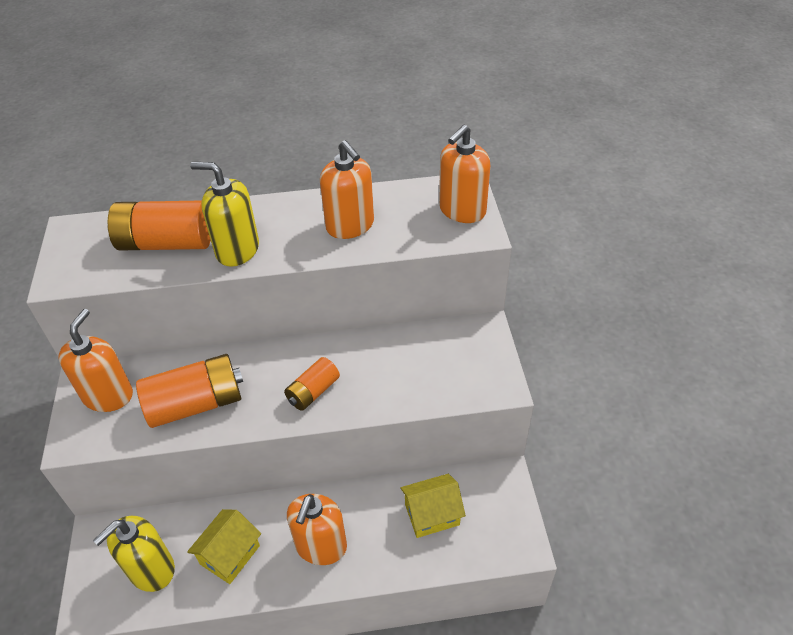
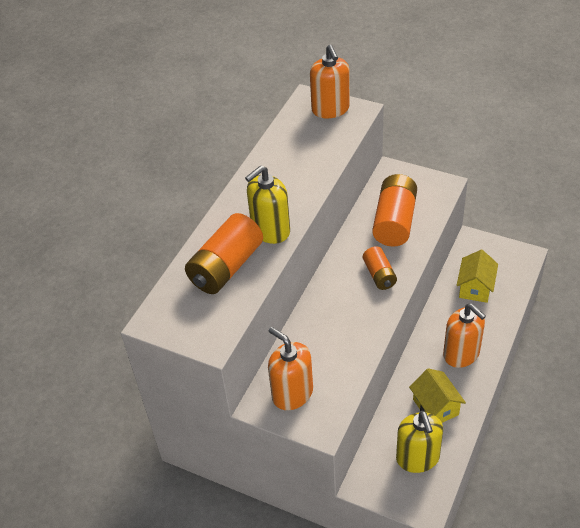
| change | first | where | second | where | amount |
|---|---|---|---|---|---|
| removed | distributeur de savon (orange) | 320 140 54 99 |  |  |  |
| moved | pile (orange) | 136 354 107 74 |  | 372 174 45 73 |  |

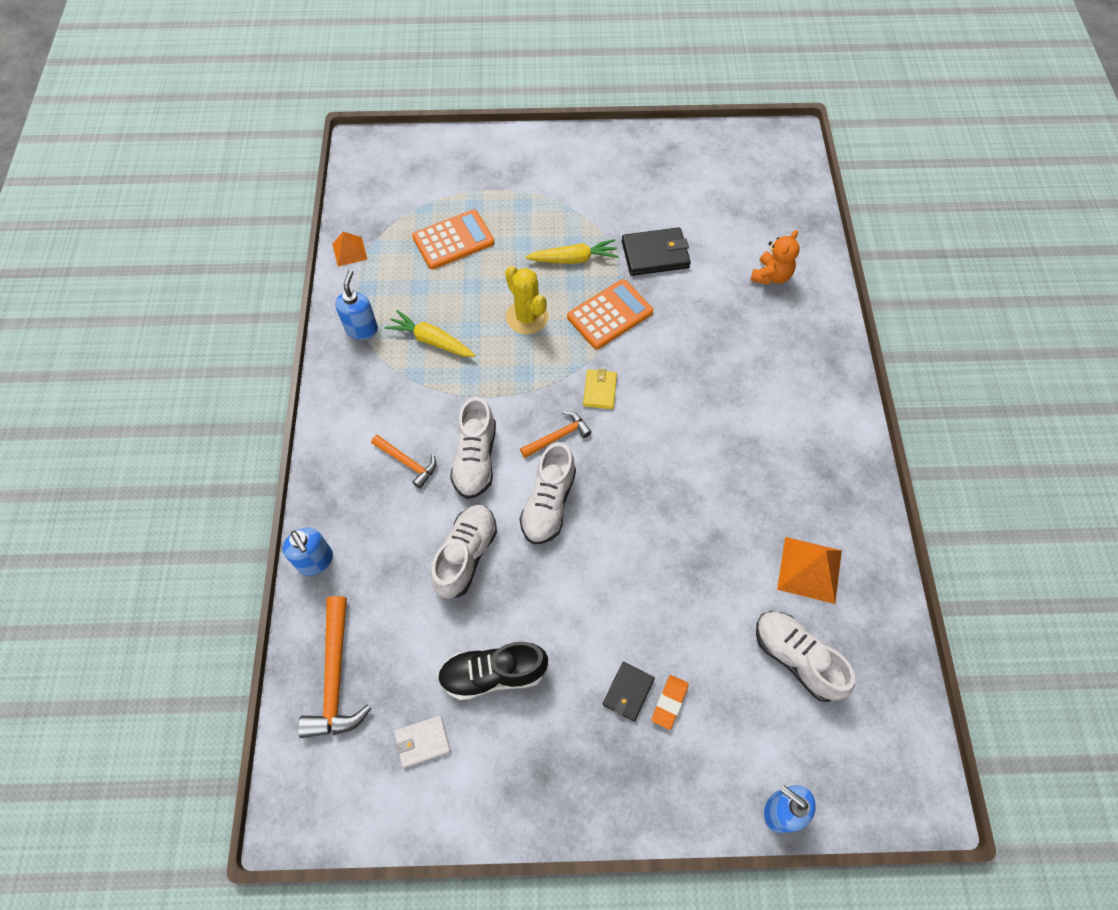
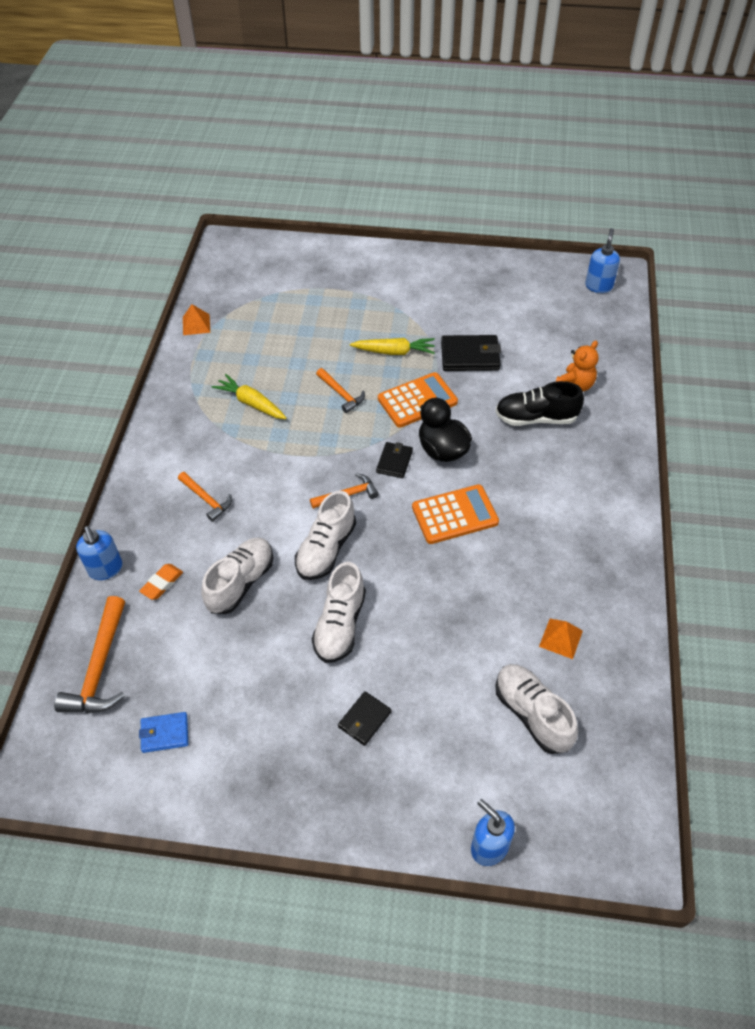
| change | first | where | second | where | amount |
|---|---|---|---|---|---|
| added |  |  | canard (noir) | 418 397 54 65 |  |
| moved | distributeur de savon (bleu) | 335 270 43 70 |  | 585 228 35 65 |  |
| moved | calculatrice (orange) | 412 210 82 59 |  | 412 484 87 60 |  |
| moved | chaussure (noir) | 437 642 111 58 |  | 495 381 89 45 |  |
| moved | chaussure (blanc) | 450 397 46 102 |  | 312 562 54 101 |  |
| moved | gomme (orange) | 651 675 38 55 |  | 139 564 44 36 |  |
| replaced | cactus (jaune) | 505 266 44 69 | marteau (orange) | 316 368 49 45 |  |
| recoloured | portefeuille (blanc) | 394 715 57 53 | portefeuille (bleu) | 139 712 49 41 |  |
| recoloured | portefeuille (jaune) | 583 369 34 40 | portefeuille (noir) | 376 442 37 36 |  |
| resized | pyramide (orange) | 777 537 65 67 |  | 539 619 44 40 | x0.63 |

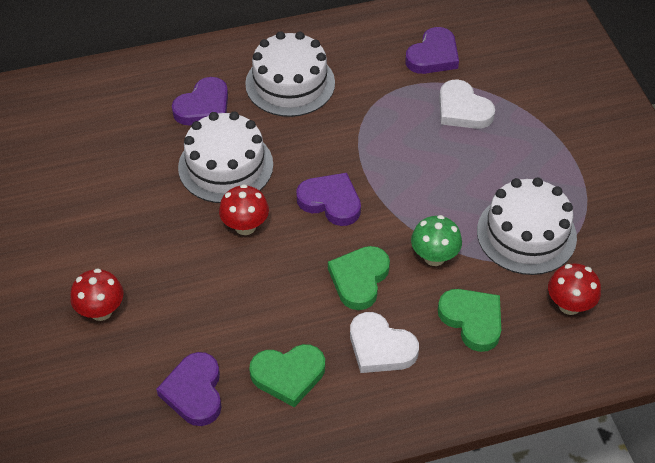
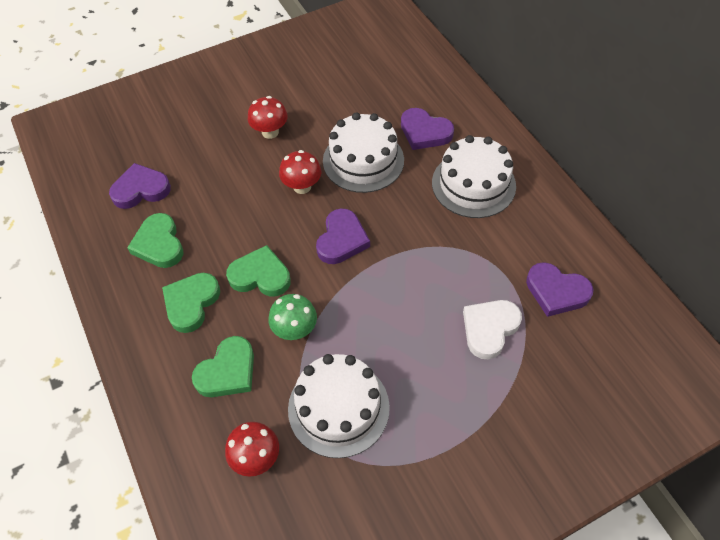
| change | first | where | second | where | amount |
|---|---|---|---|---|---|
| moved | champignon (rouge) | 70 269 53 52 |  | 248 96 40 43 |  |
| recoloured | cœur (blanc) | 350 312 69 61 | cœur (vert) | 162 273 58 60 |  |

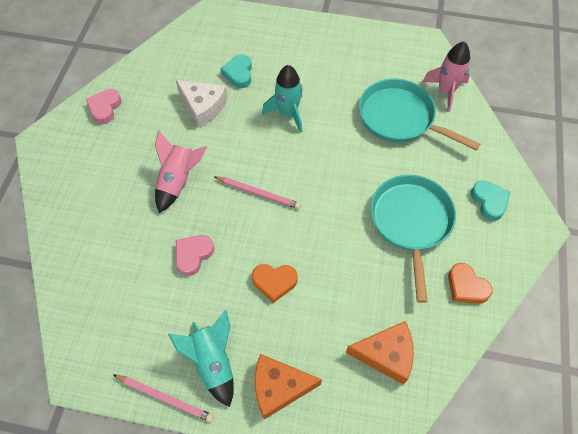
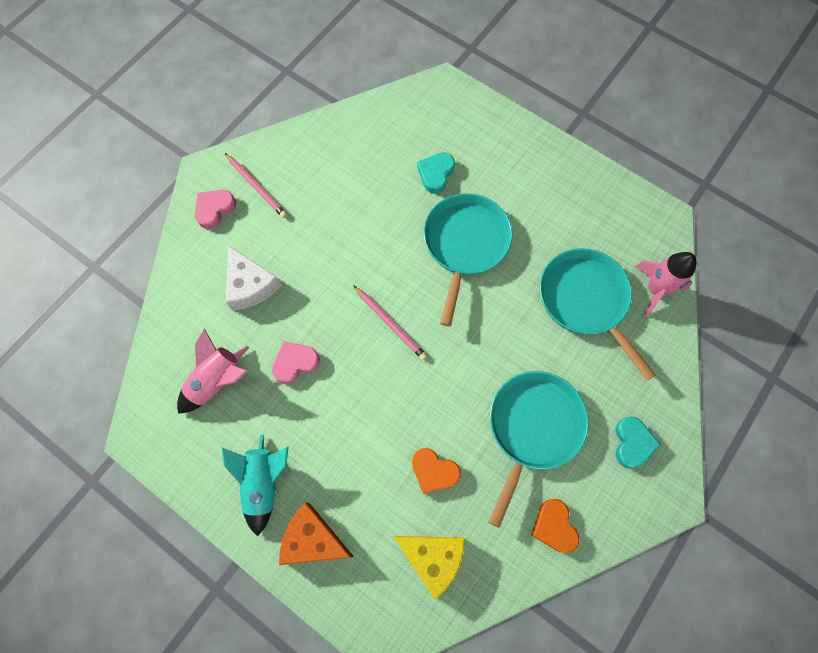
| change | first | where | second | where | amount |
|---|---|---|---|---|---|
| moved | cœur (rose) | 86 89 36 35 |  | 195 190 41 39 |  |
| moved | crayon (rose) | 113 374 101 48 |  | 225 153 62 65 |  |
| moved | fusée (rose) | 155 130 52 83 |  | 177 328 72 86 |  |
| moved | fromage (blanc) | 176 80 51 48 |  | 226 245 56 66 |  |
| moved | cœur (orange) | 252 264 46 39 |  | 412 448 49 46 |  |
| replaced | fusée (turquoise) | 262 65 41 68 | poêle (turquoise) | 423 193 90 134 |  |
| recoloured | fromage (orange) | 346 321 68 64 | fromage (jaune) | 393 536 72 64 |  |

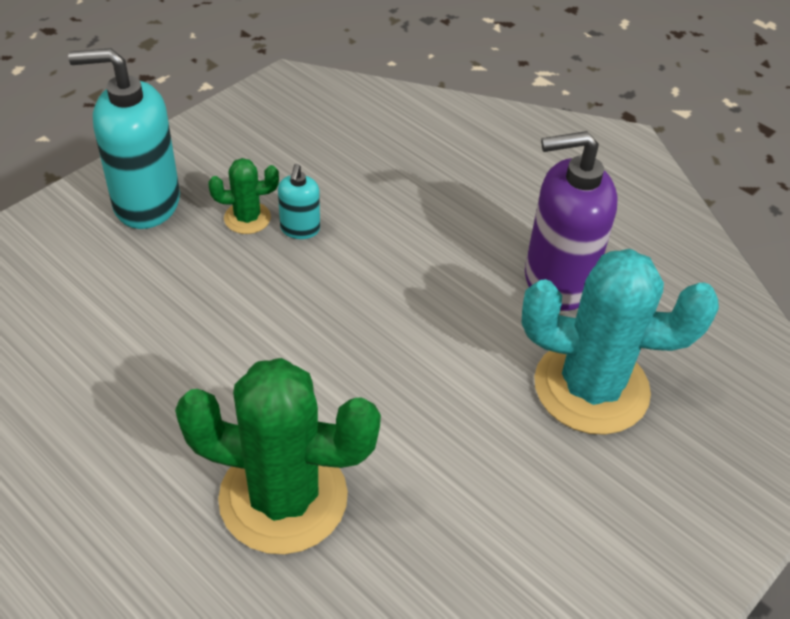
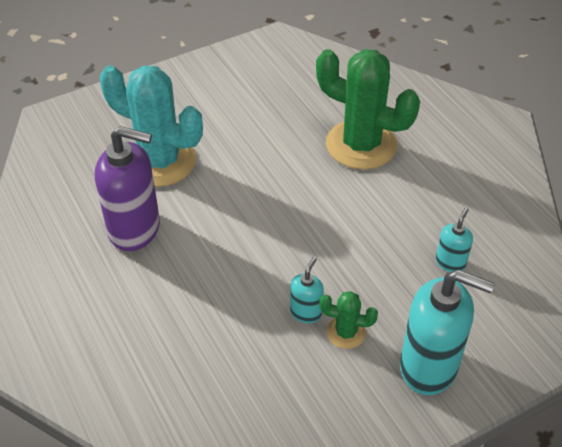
| change | first | where | second | where | amount |
|---|---|---|---|---|---|
| added |  |  | distributeur de savon (turquoise) | 436 208 37 64 |  |

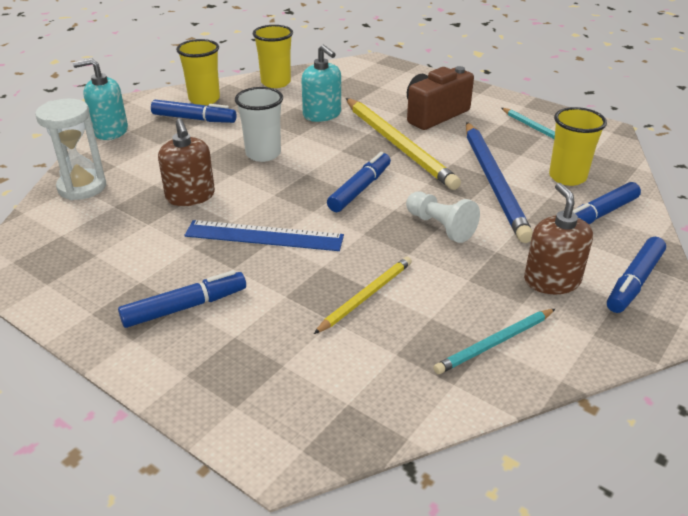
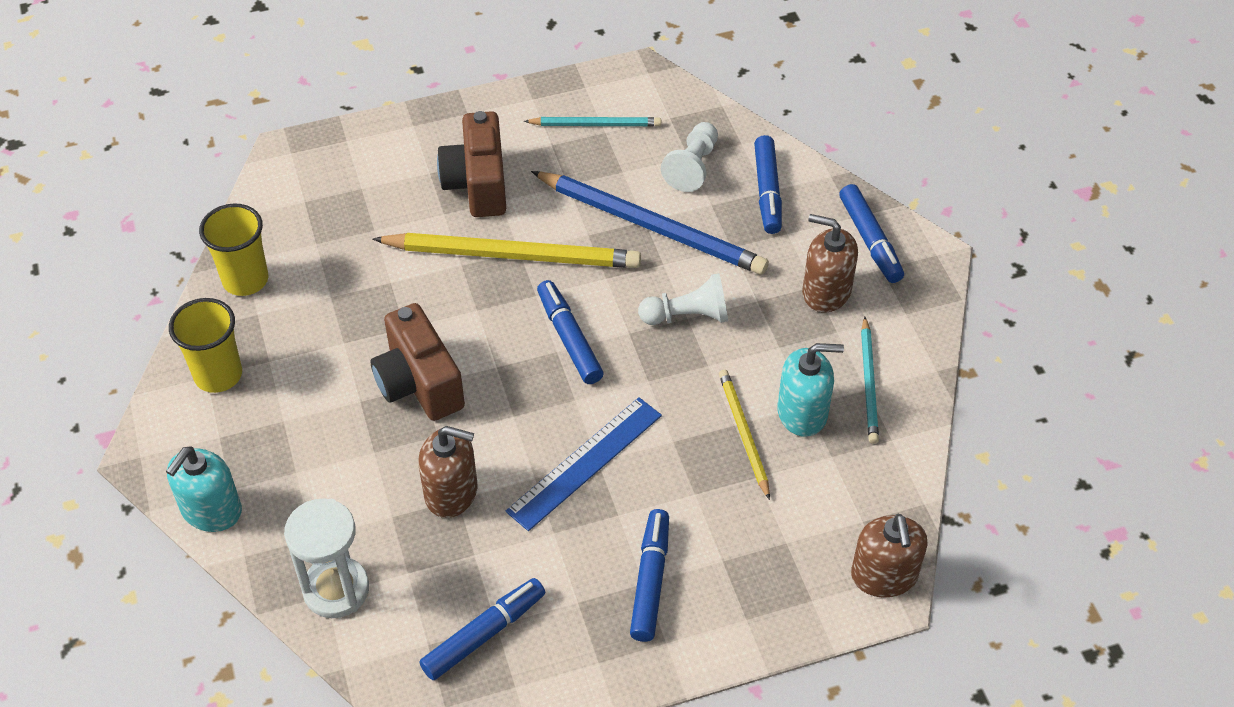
| change | first | where | second | where | amount |
|---|---|---|---|---|---|
| added |  |  | distributeur de savon (marron) | 851 514 77 84 |  |
| moved | feutre (bleu) | 151 100 86 23 |  | 419 578 126 102 |  |
| moved | distributeur de savon (turquoise) | 301 45 40 77 |  | 777 343 67 94 |  |
| replaced | gobelet (blanc) | 235 87 48 75 | appareil photo (marron) | 370 303 95 118 |  |
| replaced | gobelet (jaune) | 549 107 58 79 | pion (blanc) | 661 122 57 70 |  |

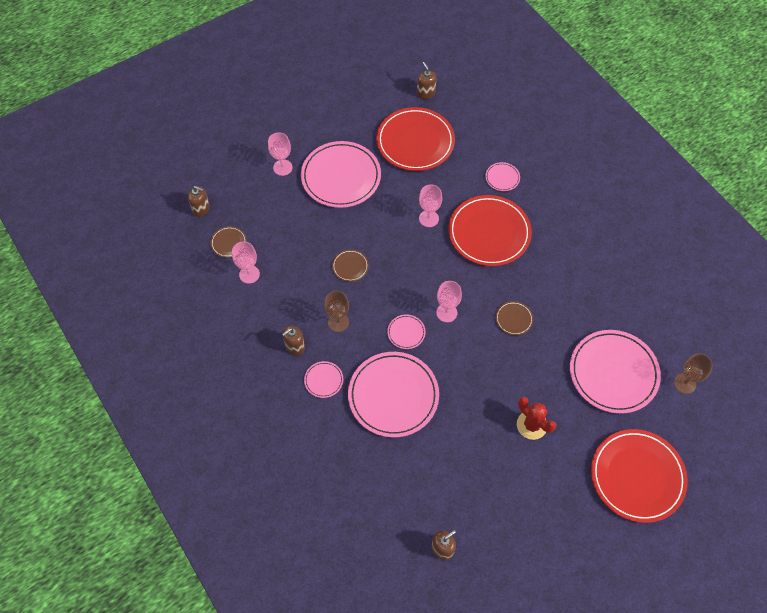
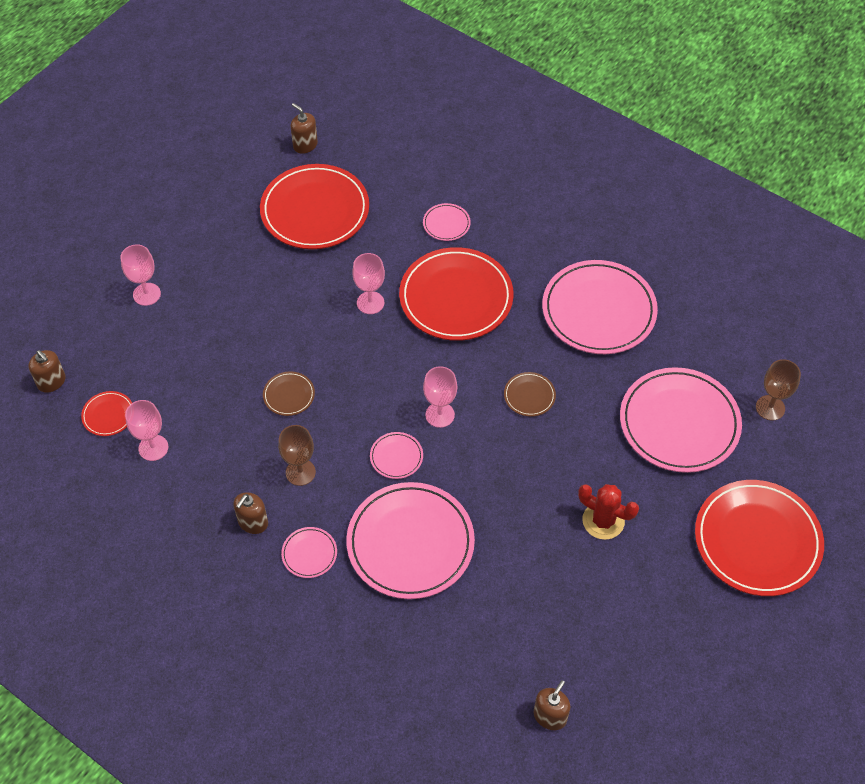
| change | first | where | second | where | amount |
|---|---|---|---|---|---|
| moved | assiette (rose) | 301 141 80 67 |  | 542 260 116 94 |  |
| recoloured | assiette (marron) | 210 226 37 32 | assiette (rouge) | 81 391 51 45 |  |
| turned | distributeur de savon (marron) | 188 186 22 31 |  | 28 350 38 43 | 45 degrees clockwise |

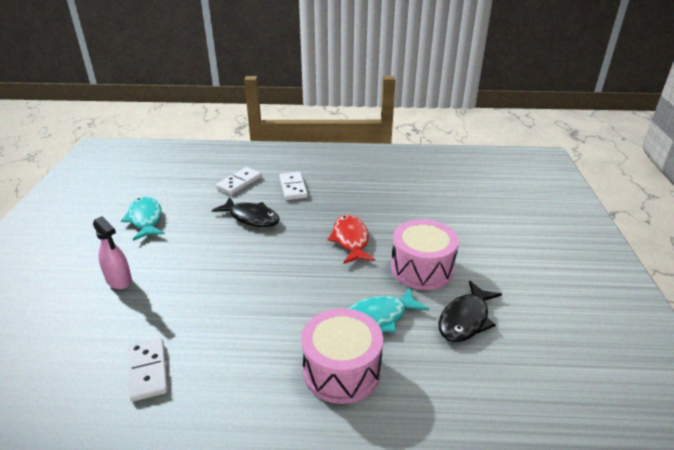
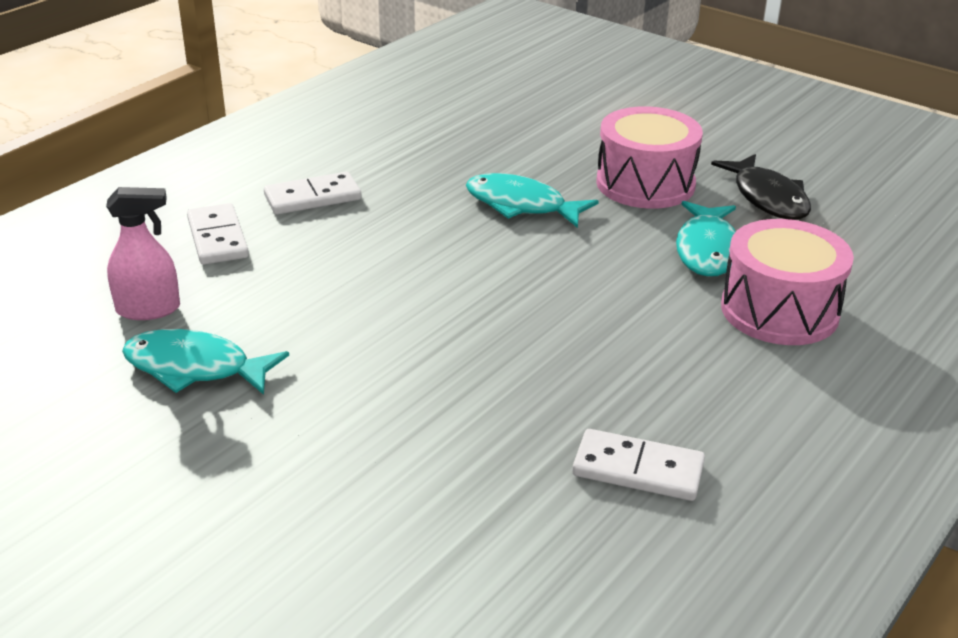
| change | first | where | second | where | amount |
|---|---|---|---|---|---|
| removed | poisson (noir) | 212 197 68 30 |  |  |  |
| moved | vaporisateur (rose) | 93 216 39 73 |  | 106 187 74 133 |  |
| recoloured | poisson (rouge) | 328 215 47 49 | poisson (turquoise) | 466 173 133 55 |  |
| turned | domino (blanc) | 279 172 29 28 |  | 264 172 97 43 | 45 degrees counterclockwise |

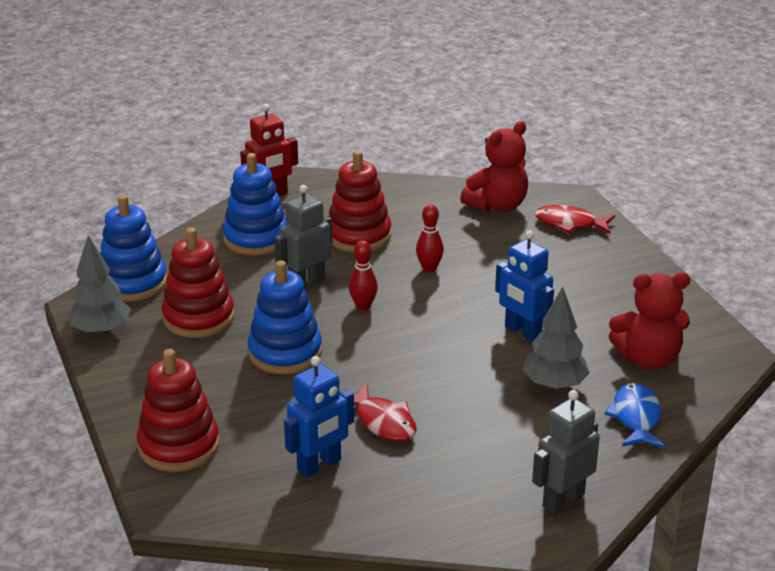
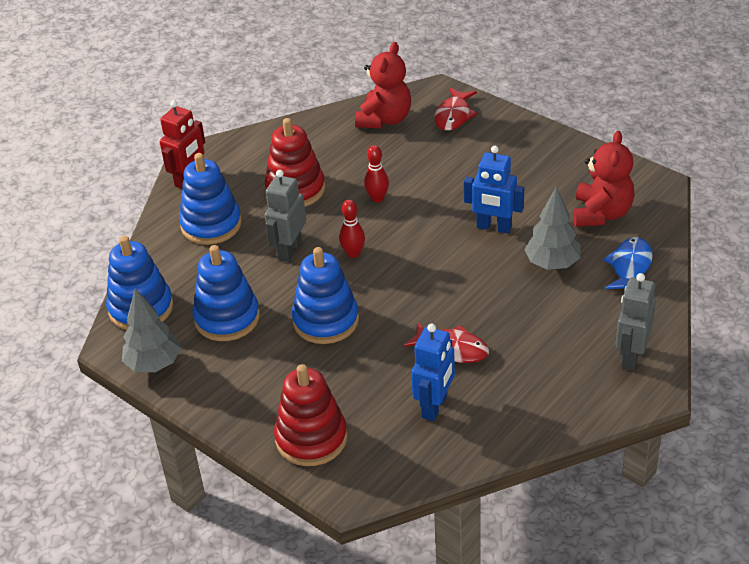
| change | first | where | second | where | amount |
|---|---|---|---|---|---|
| recoloured | jouet à empiler (rouge) | 162 228 72 110 | jouet à empiler (bleu) | 192 245 68 96 |  |
| turned | poisson (rouge) | 535 205 80 29 |  | 434 87 44 44 | 60 degrees counterclockwise |
| turned | poisson (bleu) | 605 383 60 65 |  | 603 237 50 52 | 45 degrees clockwise |
| turned | ours en peluche (rouge) | 609 272 81 98 |  | 573 131 62 96 | 45 degrees counterclockwise |

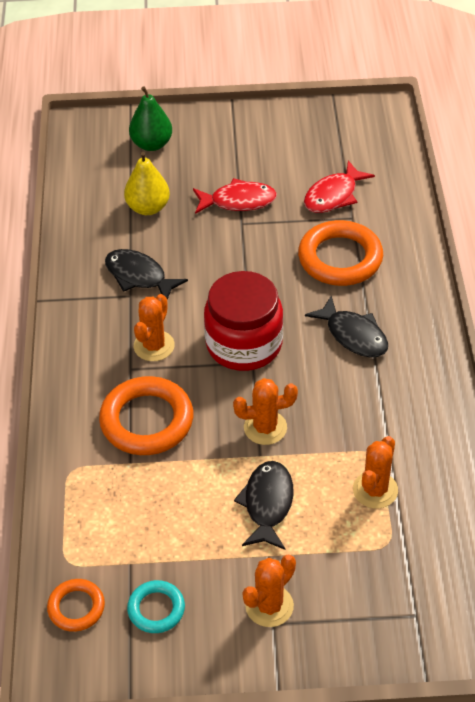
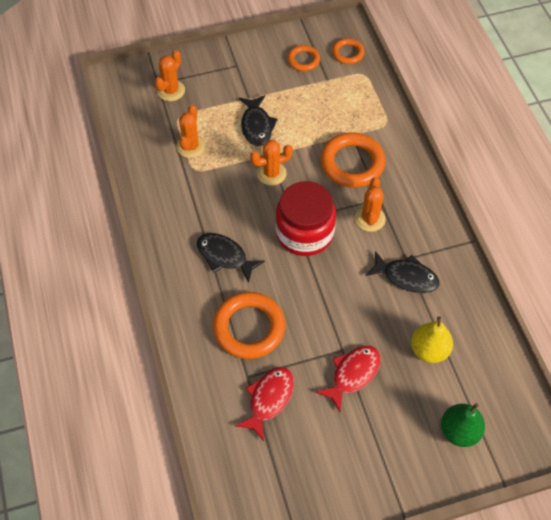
| change | first | where | second | where | amount |
|---|---|---|---|---|---|
| moved | cactus (orange) | 242 555 54 72 |  | 155 50 30 51 |  |
| recoloured | anneau (turquoise) | 127 580 58 53 | anneau (orange) | 287 45 33 26 |  |
| turned | poisson (rouge) | 193 178 84 36 |  | 315 346 66 66 | 150 degrees clockwise |

